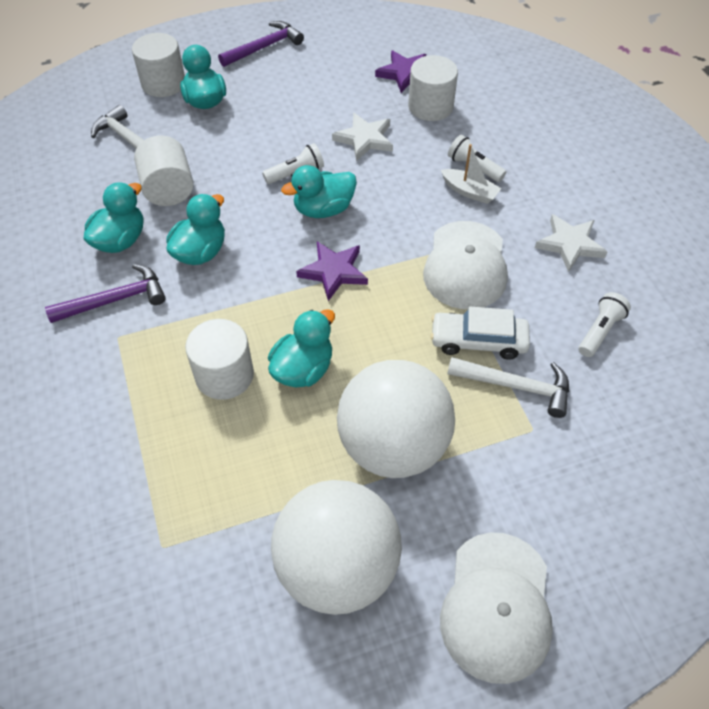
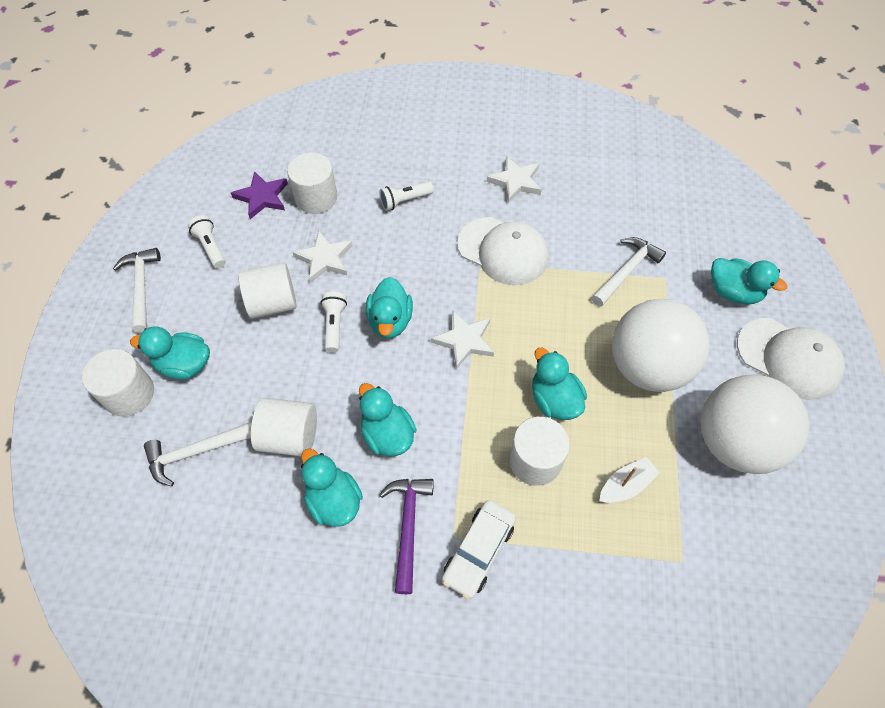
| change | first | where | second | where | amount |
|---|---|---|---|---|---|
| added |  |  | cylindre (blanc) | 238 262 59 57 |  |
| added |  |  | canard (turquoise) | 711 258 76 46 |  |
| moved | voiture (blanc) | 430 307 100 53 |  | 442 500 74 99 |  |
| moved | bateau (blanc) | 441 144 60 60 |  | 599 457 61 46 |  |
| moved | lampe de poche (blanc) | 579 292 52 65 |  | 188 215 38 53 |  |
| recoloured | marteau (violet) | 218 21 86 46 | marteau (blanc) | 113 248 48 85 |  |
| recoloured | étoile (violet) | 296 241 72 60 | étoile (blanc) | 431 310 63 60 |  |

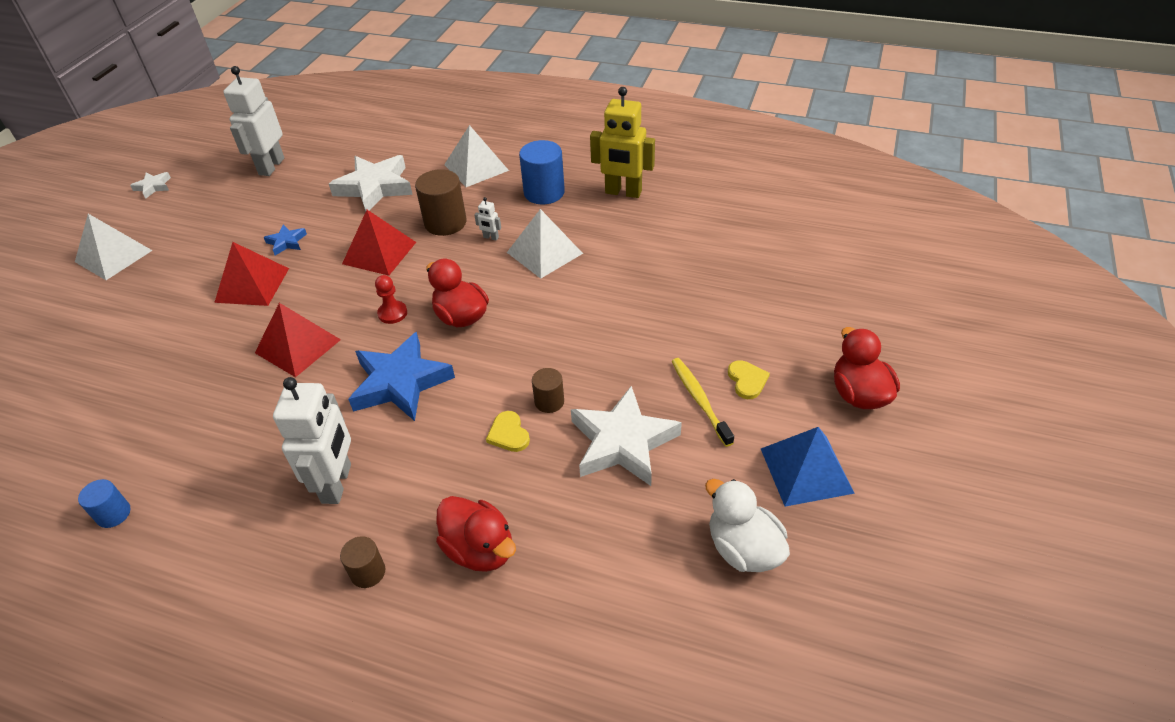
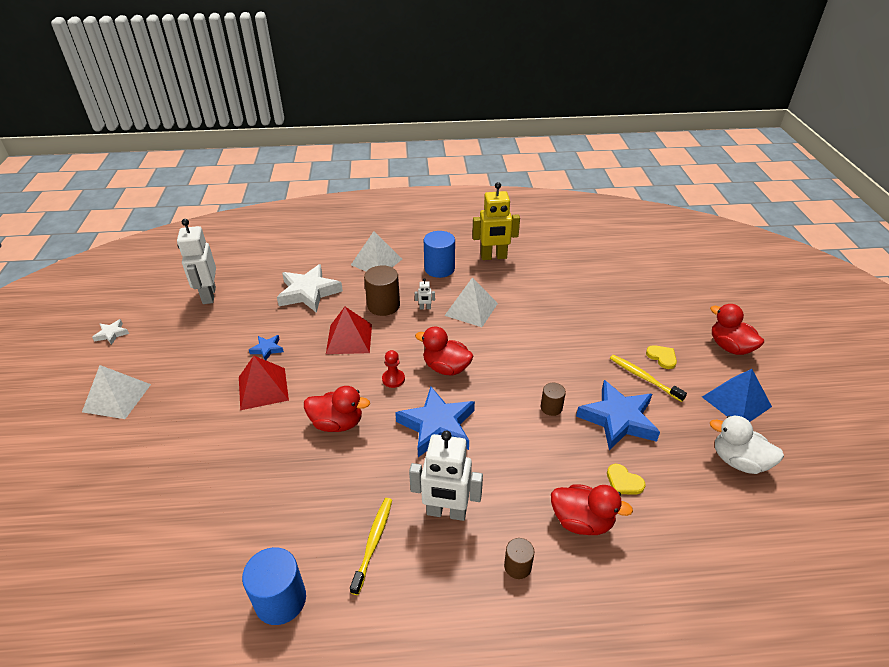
| change | first | where | second | where | amount |
|---|---|---|---|---|---|
| added |  |  | brosse à dents (jaune) | 350 498 42 97 |  |
| moved | cœur (jaune) | 486 411 44 41 |  | 607 464 39 30 |  |
| replaced | pyramide (rouge) | 255 303 86 74 | canard (rouge) | 304 386 66 46 |  |
| recoloured | étoile (blanc) | 571 386 111 100 | étoile (bleu) | 576 380 84 70 |  |
| turned | robot (blanc) | 273 377 78 127 |  | 409 431 74 90 | 120 degrees clockwise |
| resized | cylindre (bleu) | 78 479 53 49 |  | 242 547 64 78 | x1.78 |

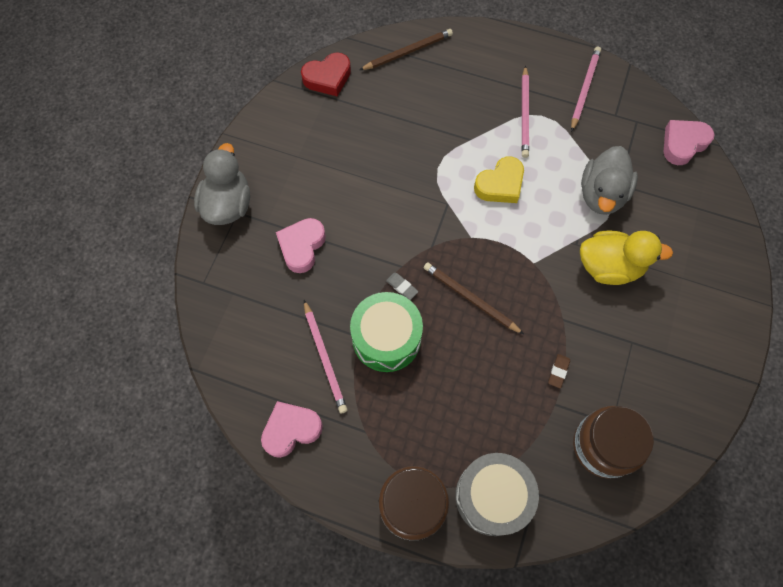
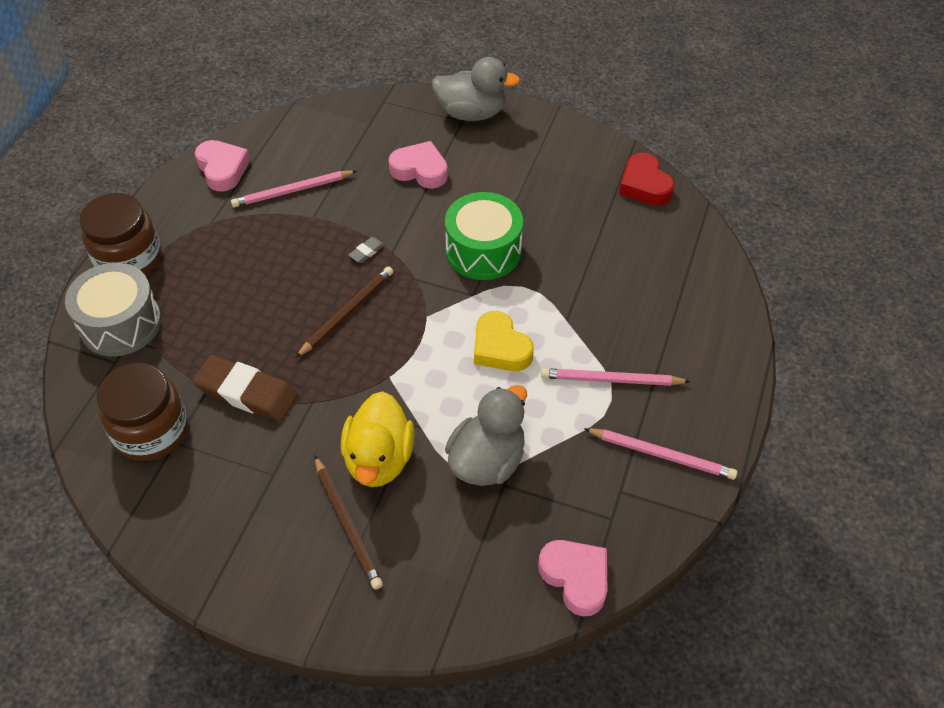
| change | first | where | second | where | amount |
|---|---|---|---|---|---|
| moved | tambour (vert) | 350 292 73 80 |  | 445 192 78 88 |  |
| moved | crayon (marron) | 360 29 93 41 |  | 314 455 69 135 |  |
| turned | canard (gris) | 581 146 57 69 |  | 445 385 82 101 | 105 degrees clockwise |
| resized | gomme (marron) | 548 354 22 34 |  | 193 355 105 67 | x2.37 |

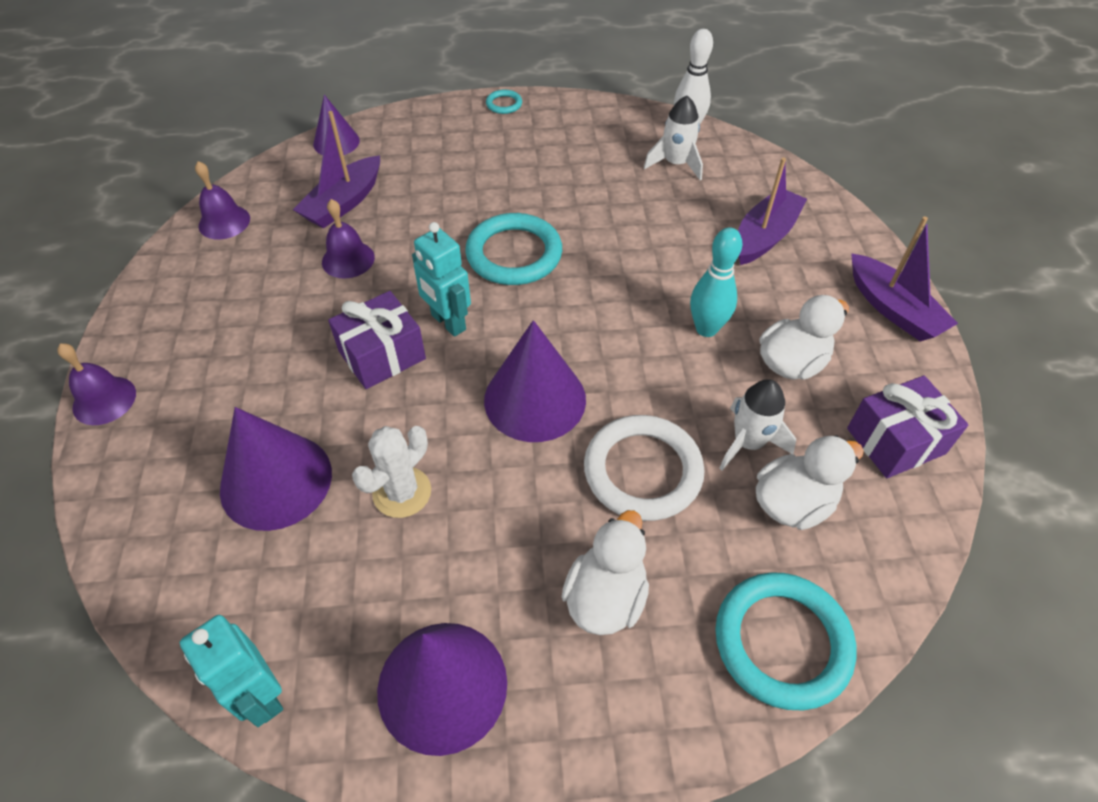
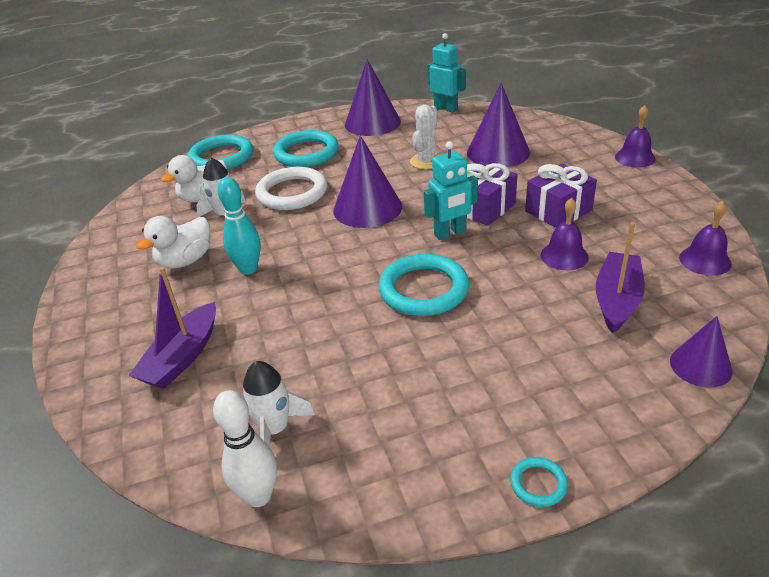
| change | first | where | second | where | amount |
|---|---|---|---|---|---|
| removed | bateau (violet) | 851 216 107 125 |  |  |  |
| moved | cadeau (violet) | 847 376 122 102 |  | 525 164 72 64 |  |
| replaced | canard (blanc) | 562 510 87 125 | anneau (turquoise) | 273 130 66 37 |  |
| turned | robot (turquoise) | 412 222 59 115 |  | 424 141 54 99 | 120 degrees clockwise |

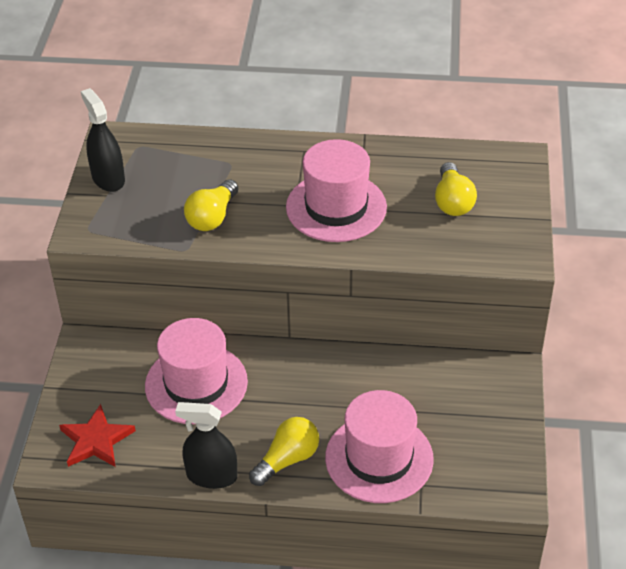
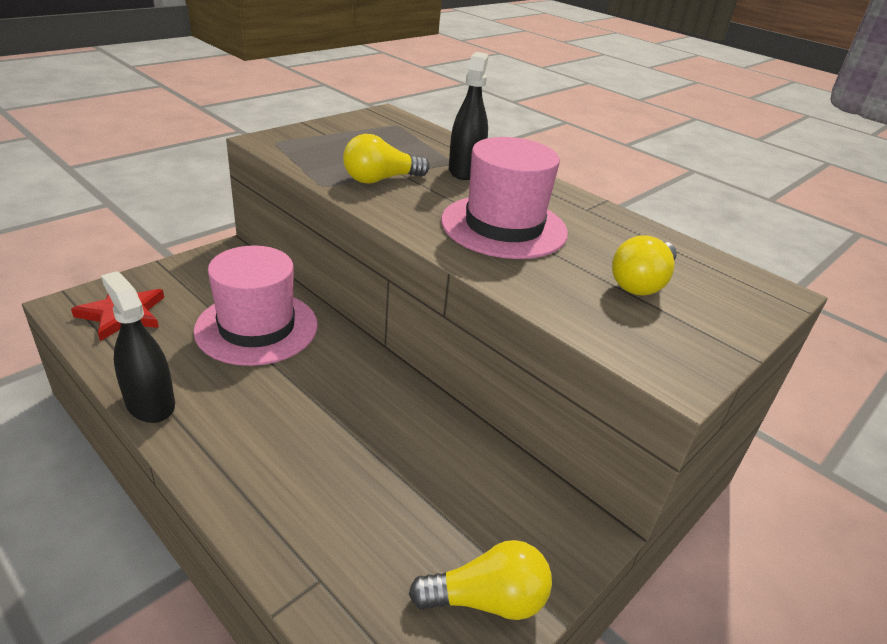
| change | first | where | second | where | amount |
|---|---|---|---|---|---|
| removed | chapeau (rose) | 325 390 109 113 |  |  |  |
| moved | vaporisateur (noir) | 81 88 44 104 |  | 449 52 39 128 |  |
| moved | ampoule (jaune) | 249 417 70 69 |  | 409 540 143 80 |  |

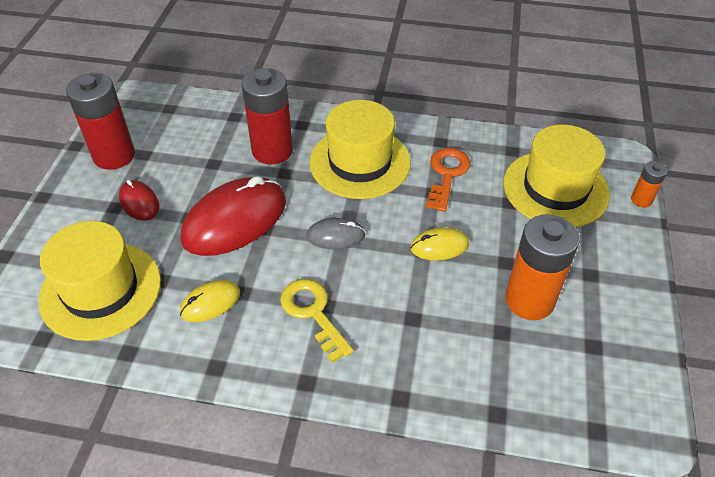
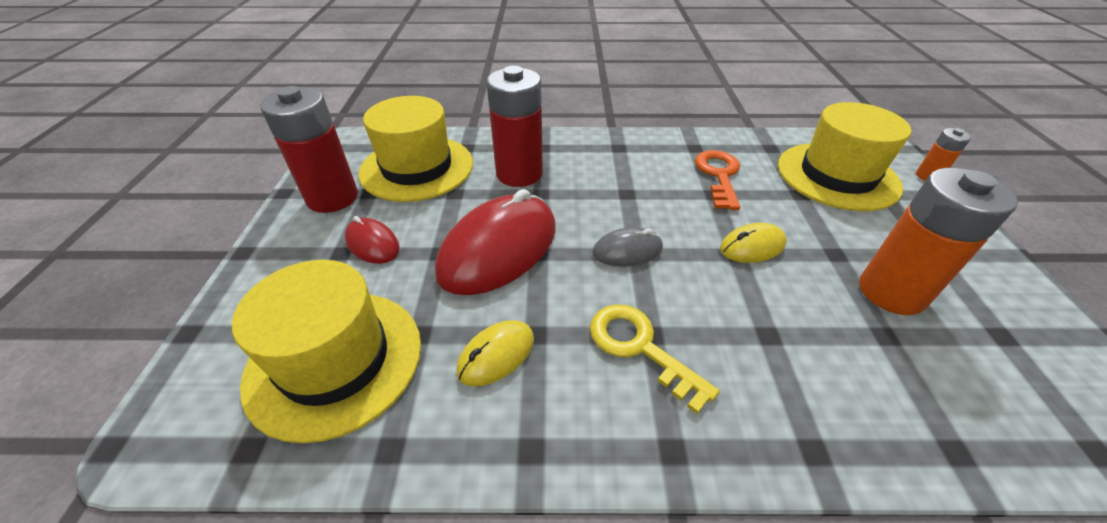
| change | first | where | second | where | amount |
|---|---|---|---|---|---|
| moved | chapeau (jaune) | 309 100 102 99 |  | 358 96 115 106 |  |

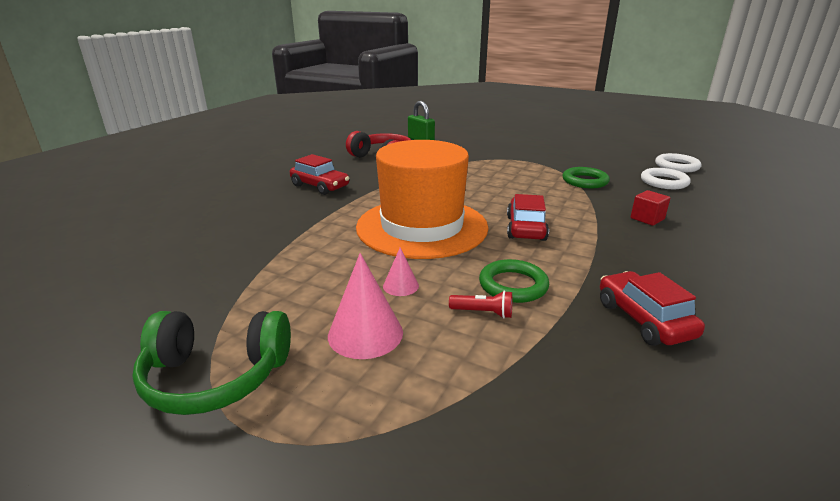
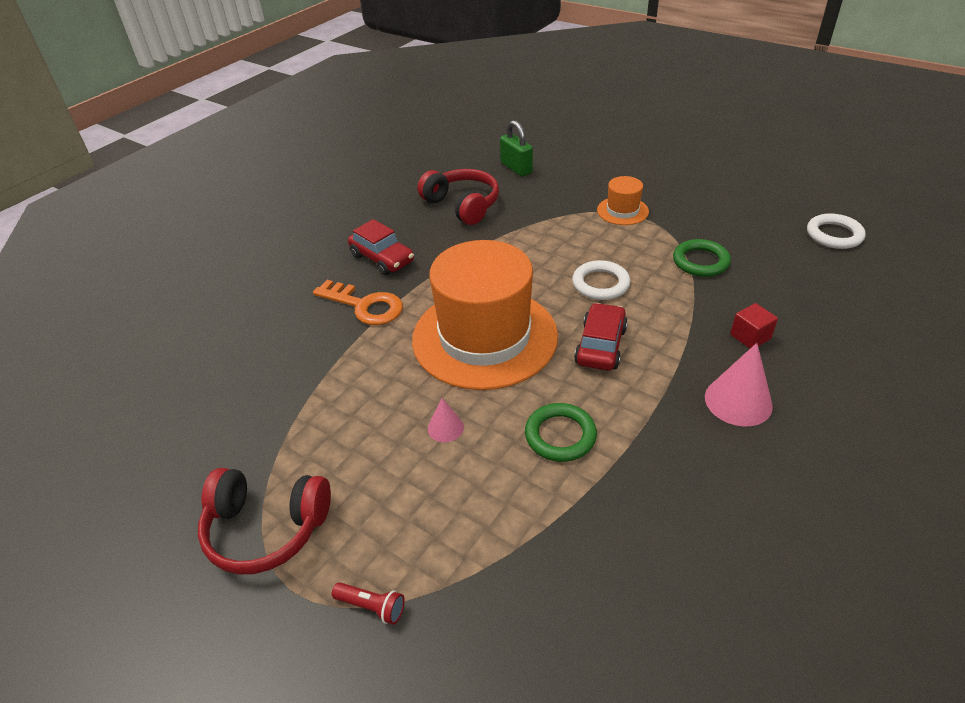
| change | first | where | second | where | amount |
|---|---|---|---|---|---|
| removed | voiture (rouge) | 600 271 105 75 |  |  |  |
| added |  |  | clé (orange) | 313 280 90 45 |  |
| added |  |  | chapeau (orange) | 597 176 52 49 |  |
| moved | cône (rose) | 328 253 75 106 |  | 705 343 68 84 |  |
| moved | lampe de poche (rouge) | 449 291 63 27 |  | 332 582 73 43 |  |
| moved | anneau (blanc) | 641 168 50 21 |  | 572 260 58 40 |  |
| recoloured | casque audio (vert) | 132 311 159 104 | casque audio (rouge) | 198 468 133 107 |  |

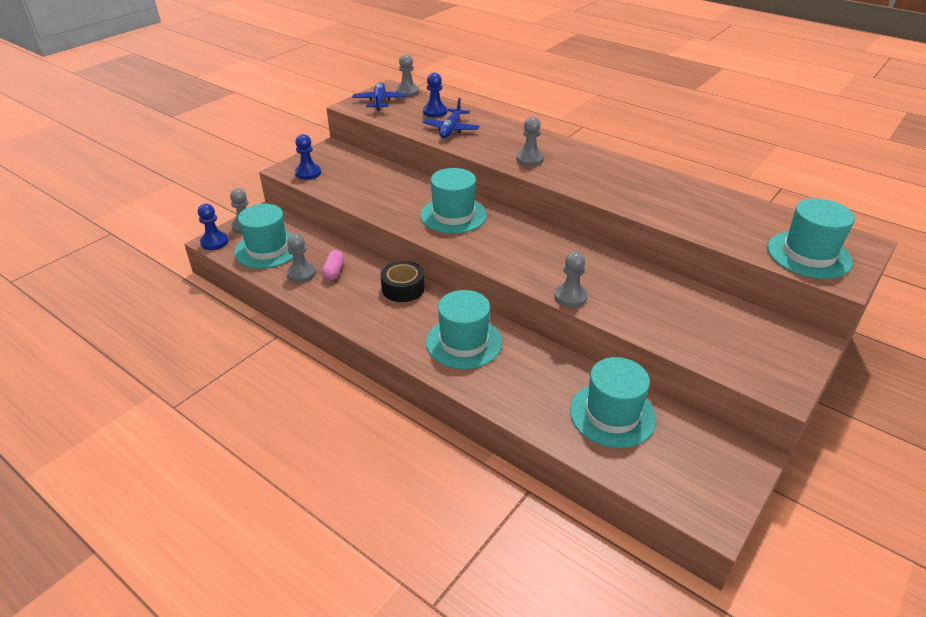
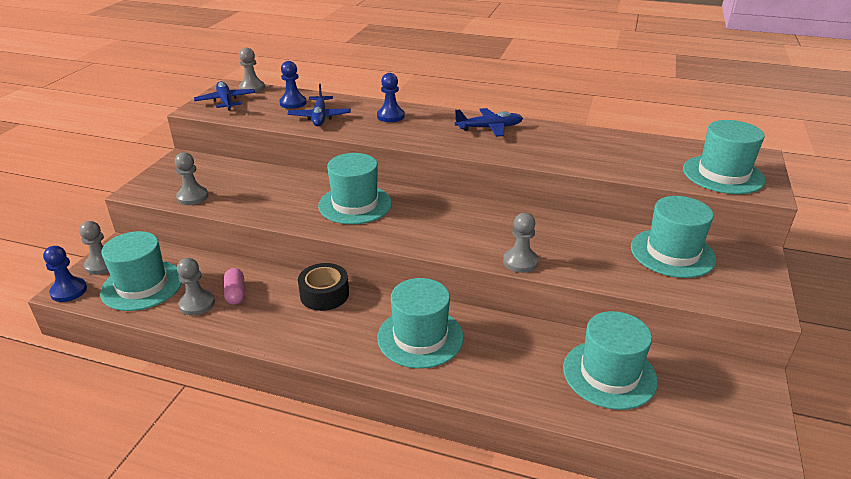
| change | first | where | second | where | amount |
|---|---|---|---|---|---|
| added |  |  | avion (bleu) | 455 108 68 29 |  |
| added |  |  | chapeau (turquoise) | 631 196 85 82 |  |
| moved | pion (bleu) | 295 134 26 46 |  | 377 73 28 49 |  |
| moved | pion (gris) | 516 117 28 49 |  | 175 152 33 53 |  |

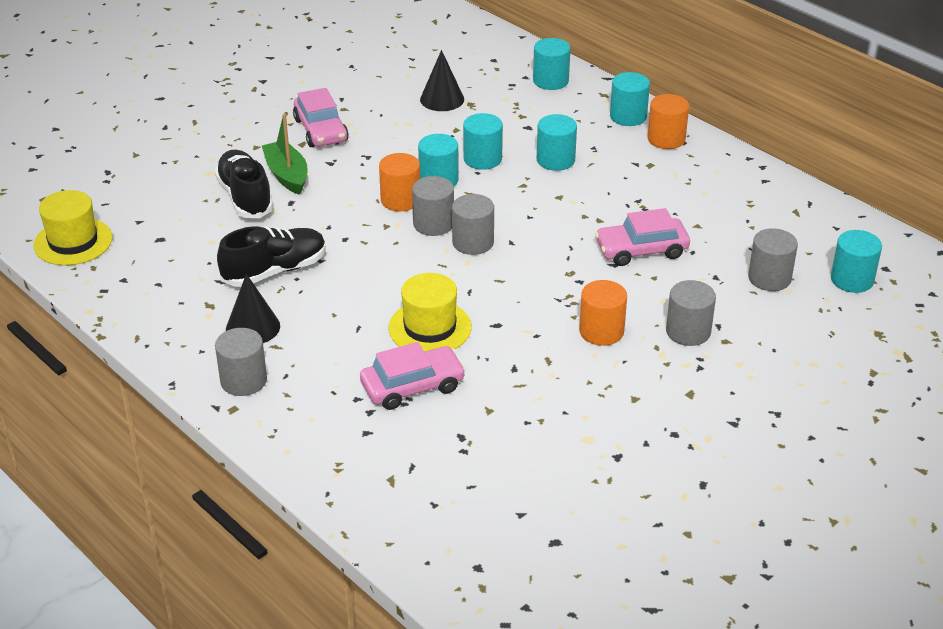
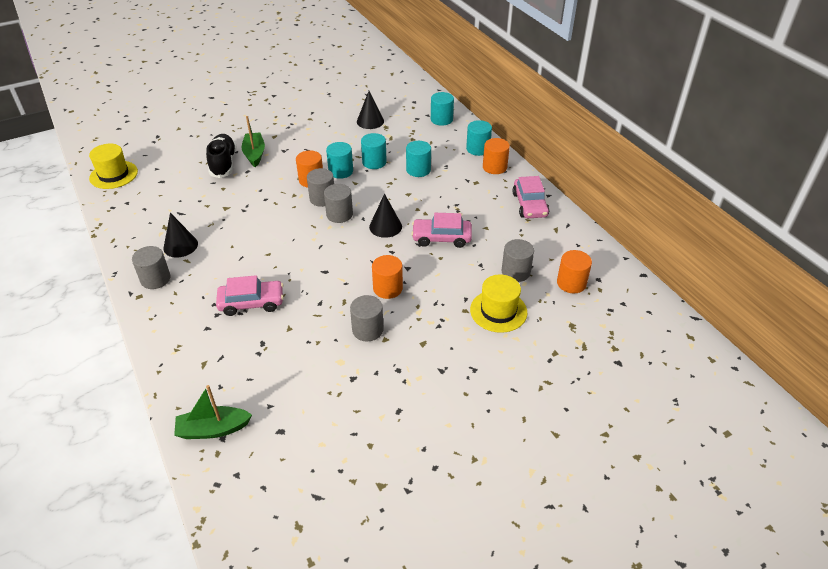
| change | first | where | second | where | amount |
|---|---|---|---|---|---|
| removed | chaussure (noir) | 217 226 109 61 |  |  |  |
| added |  |  | bateau (vert) | 174 385 78 54 |  |
| added |  |  | cône (noir) | 369 194 33 44 |  |
| moved | voiture (rose) | 293 88 55 59 |  | 512 176 37 42 |  |
| moved | chapeau (jaune) | 388 273 84 79 |  | 470 274 57 59 |  |
| moved | cylindre (gris) | 666 280 50 66 |  | 350 295 34 46 |  |
| recoloured | cylindre (turquoise) | 831 230 51 63 | cylindre (orange) | 557 250 35 43 |  |

